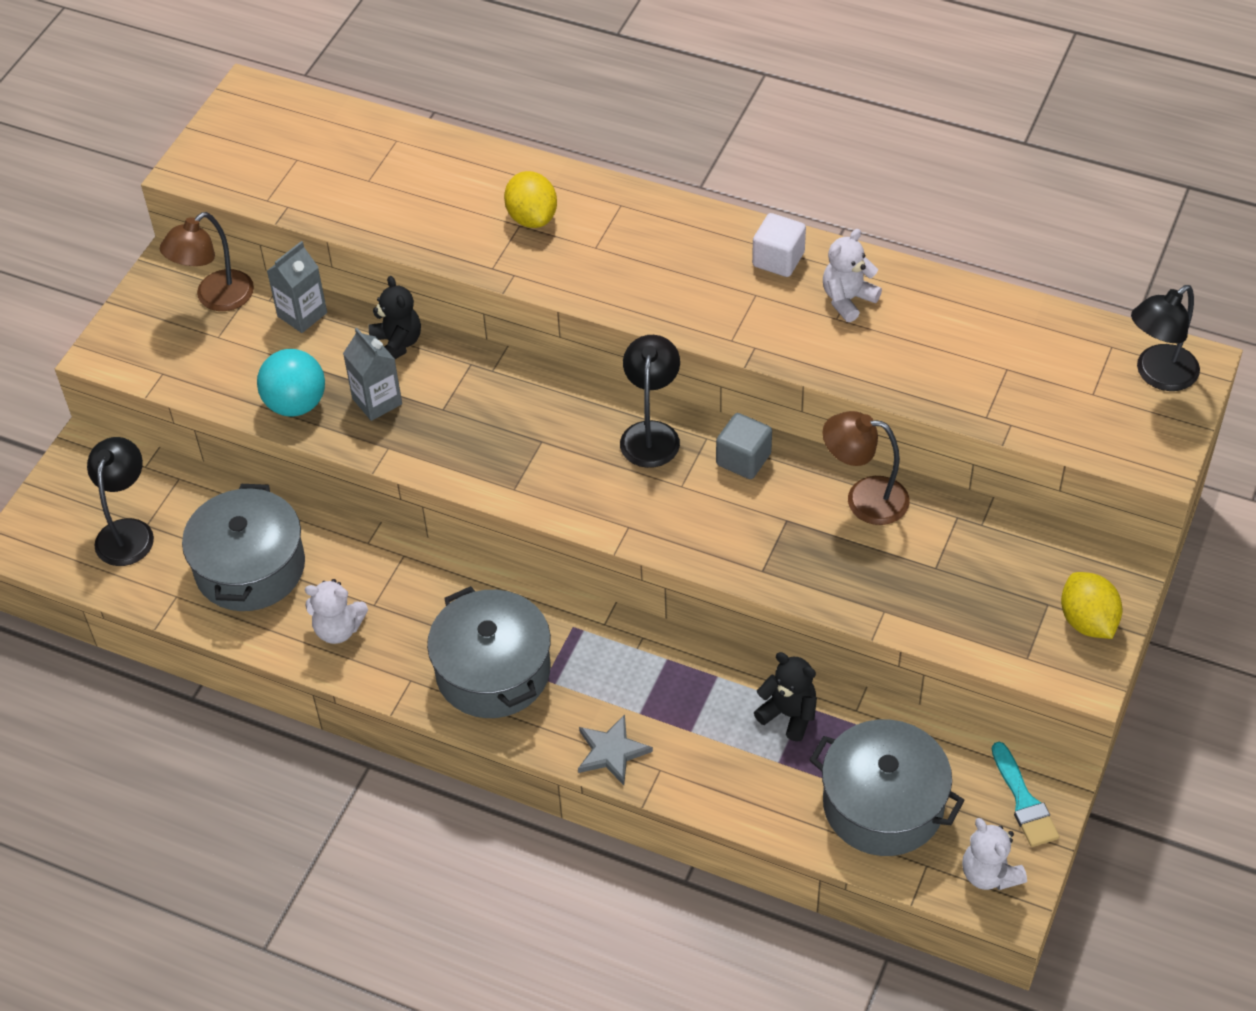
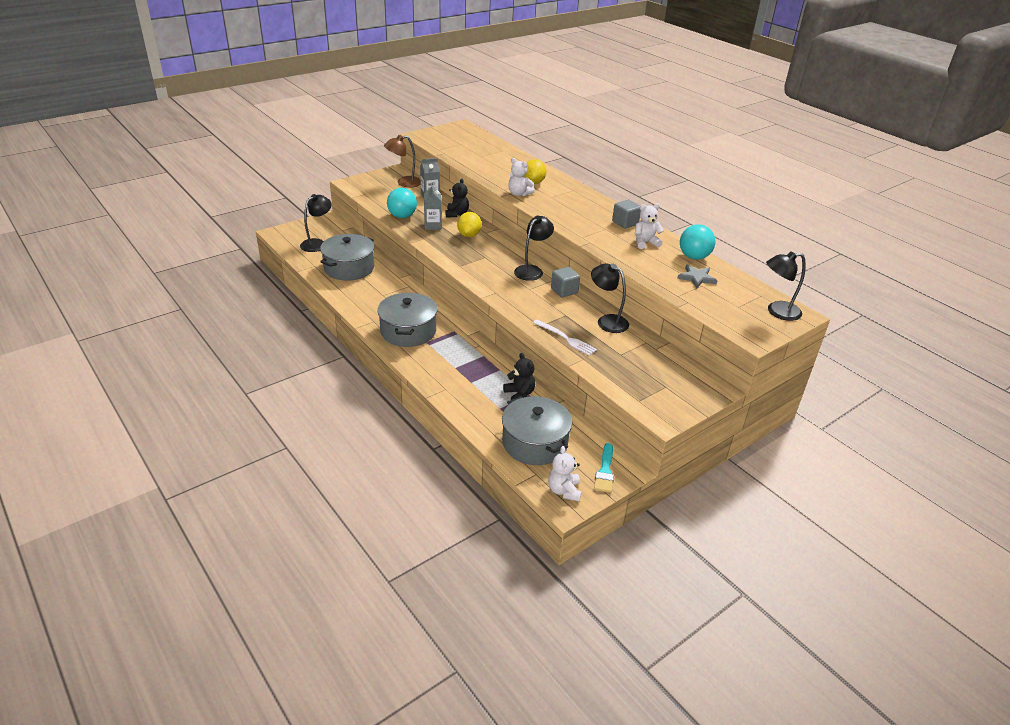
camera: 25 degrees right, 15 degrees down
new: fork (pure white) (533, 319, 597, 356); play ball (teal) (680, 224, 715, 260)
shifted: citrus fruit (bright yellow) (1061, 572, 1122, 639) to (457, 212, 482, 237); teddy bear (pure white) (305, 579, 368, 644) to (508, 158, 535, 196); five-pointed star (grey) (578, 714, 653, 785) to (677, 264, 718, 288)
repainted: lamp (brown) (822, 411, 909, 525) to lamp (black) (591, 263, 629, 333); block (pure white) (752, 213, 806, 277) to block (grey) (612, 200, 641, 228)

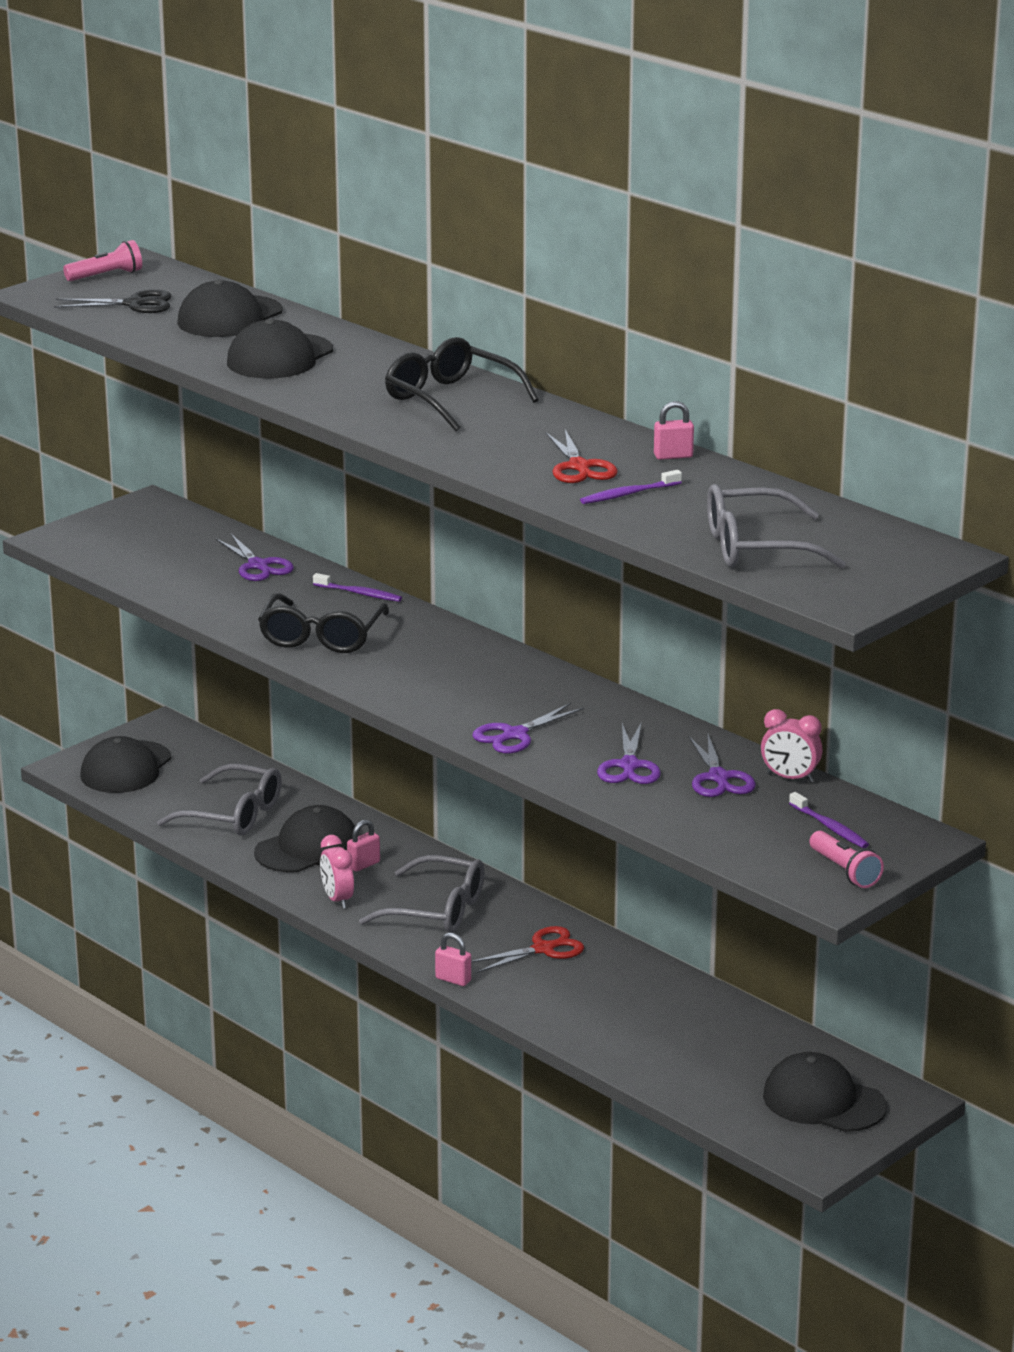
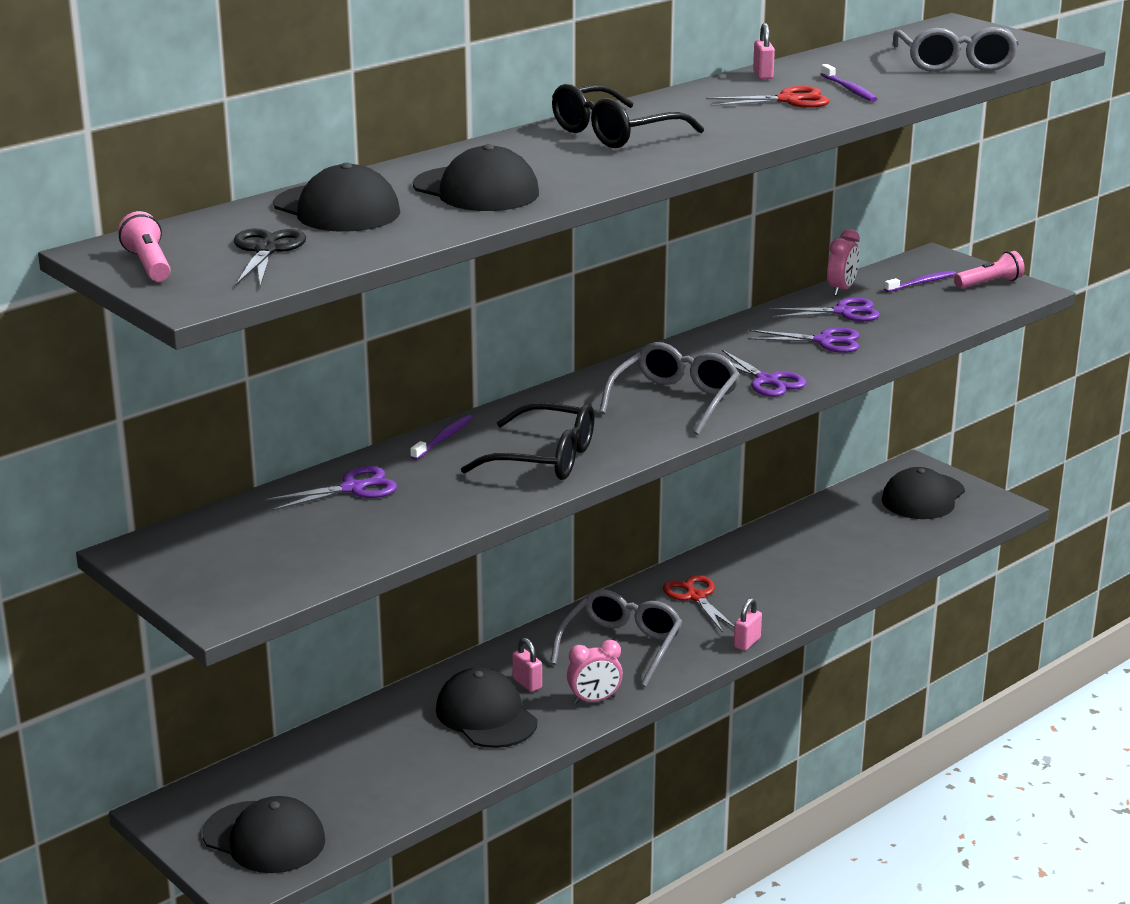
camera: 85 degrees left, 0 degrees up
shifted: eyeglasses (grey) (157, 764, 282, 836) to (599, 342, 740, 435)

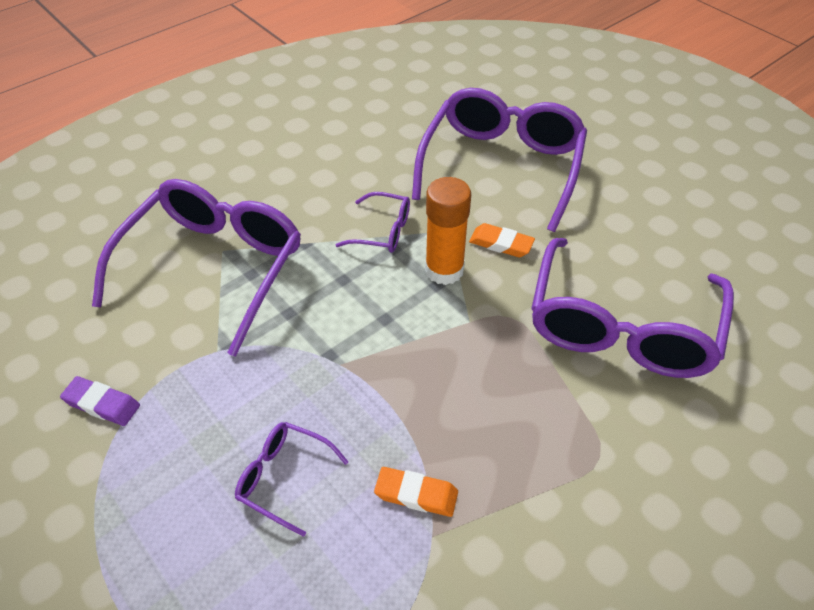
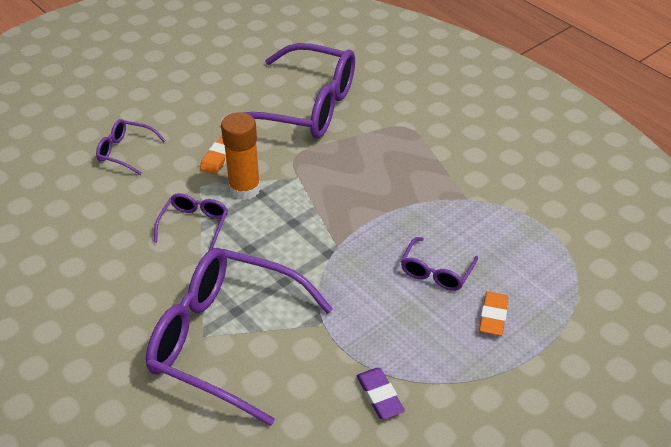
camera: 90 degrees left, 5 degrees down
shifted: eraser (bright orange) (374, 467, 458, 517) to (479, 292, 509, 336)
rotated: eraser (violet) (60, 376, 140, 426) = (357, 368, 405, 420) 45 degrees counterclockwise
scaled: eyeglasses (violet) (412, 88, 587, 232) = (96, 119, 166, 175) x0.45

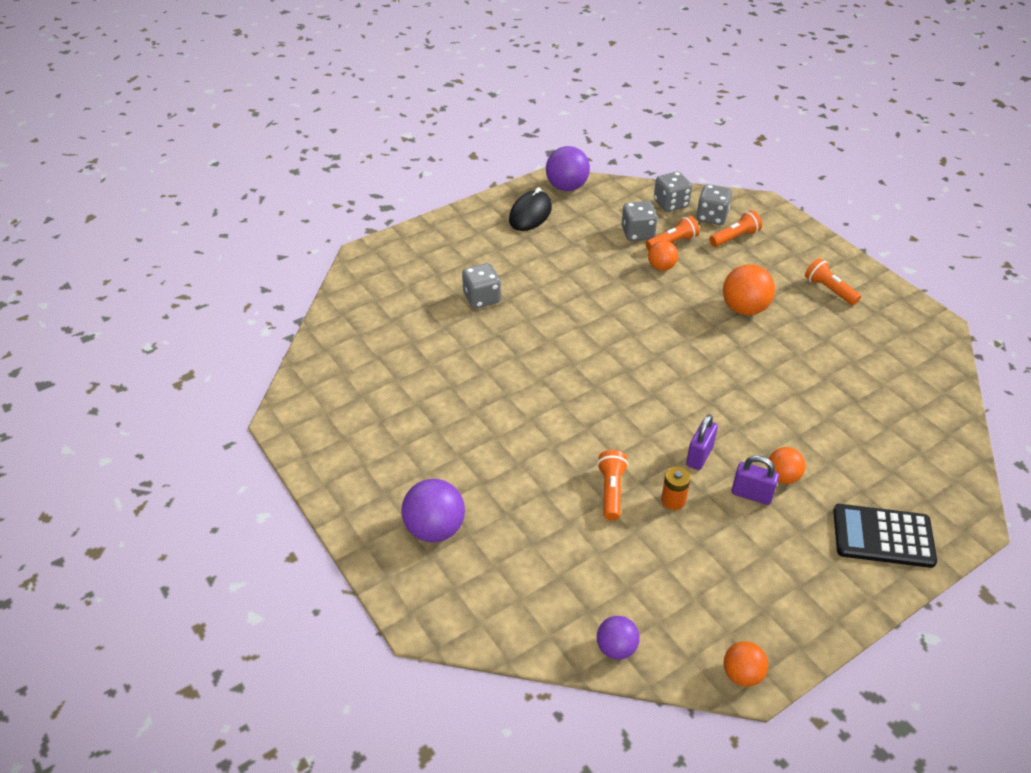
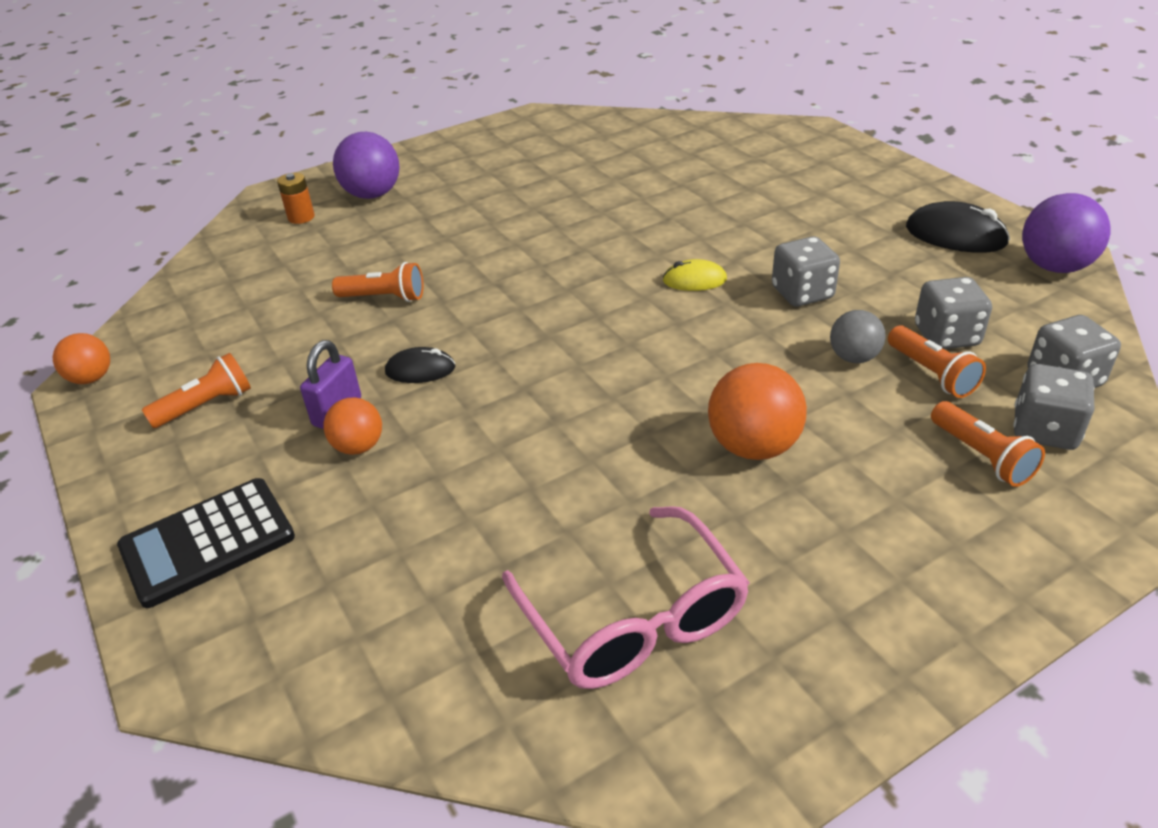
camera: 95 degrees right, 5 degrees down
gone: play ball (violet) (597, 616, 640, 660)
new: eyeglasses (rose-pink) (502, 506, 750, 689); mouse (bright yellow) (662, 259, 727, 291)
shifted: torch (bright orange) (805, 258, 861, 305) to (142, 353, 251, 428); battery (bright orange) (661, 467, 691, 510) to (277, 173, 315, 224); die (grey) (462, 263, 501, 309) to (772, 236, 840, 307)
swapped: padlock (violet) (686, 414, 718, 470) to mouse (black) (385, 347, 455, 383)
repainted: play ball (bright orange) (648, 241, 678, 271) to play ball (grey) (830, 310, 886, 363)
rotated: adding machine (black) (833, 504, 937, 568) = (117, 478, 295, 608) 135 degrees counterclockwise

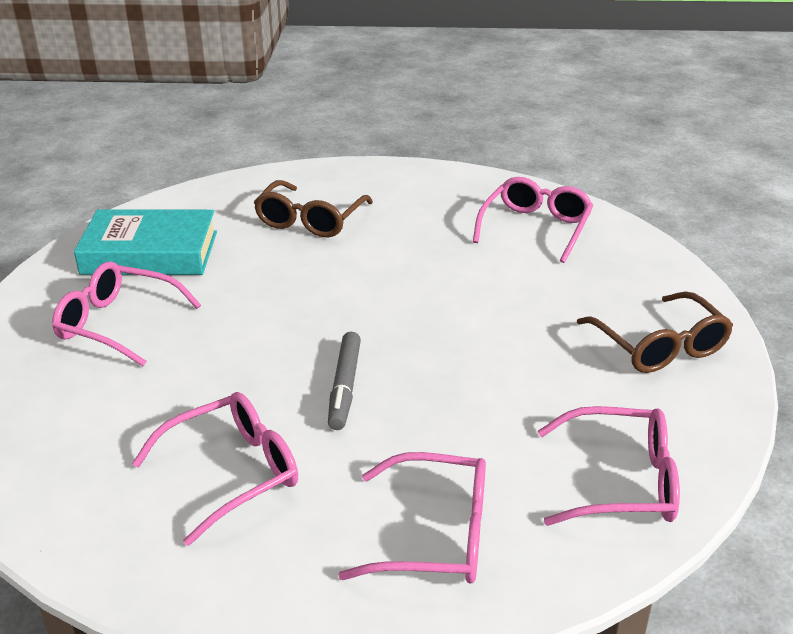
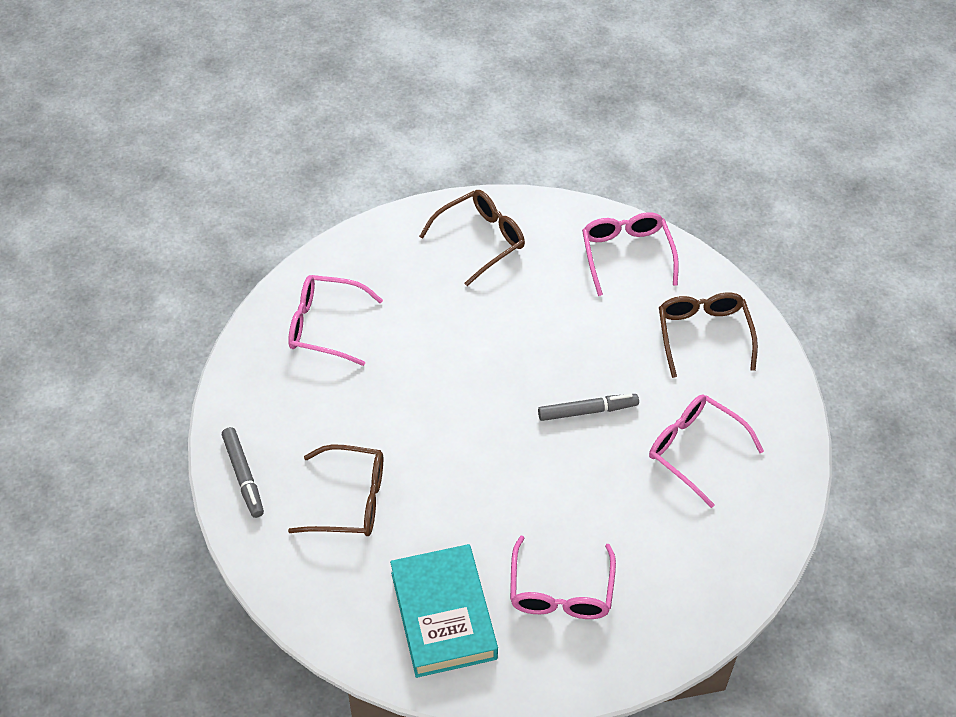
camera: 105 degrees left, 20 degrees up
new: marker pen (grey) (222, 427, 264, 518)
repainted: eyeglasses (rose-pink) (338, 452, 486, 584) to eyeglasses (brown) (659, 292, 758, 378)

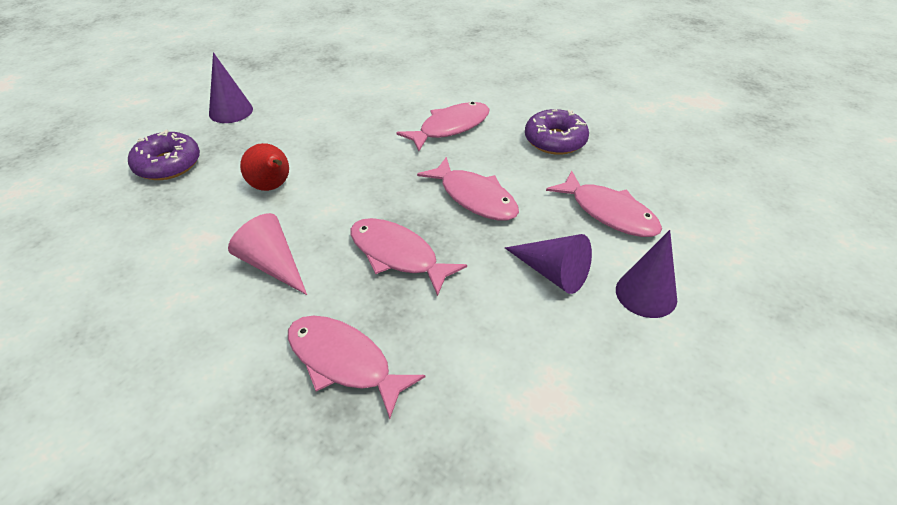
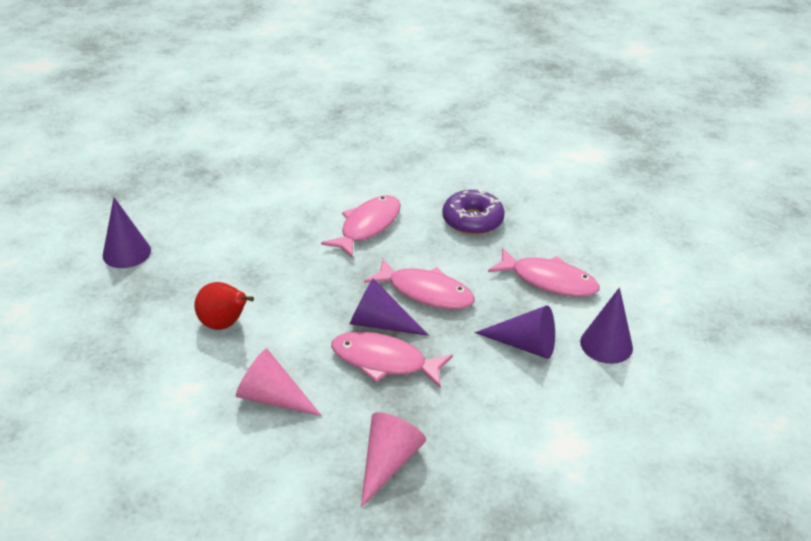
camera: 20 degrees left, 5 degrees down
gone: donut (violet) (128, 130, 200, 180)
new: cone shape (violet) (350, 278, 429, 336)
swapped: toy fish (rose-pink) (288, 316, 425, 419) to cone shape (rose-pink) (361, 412, 426, 508)

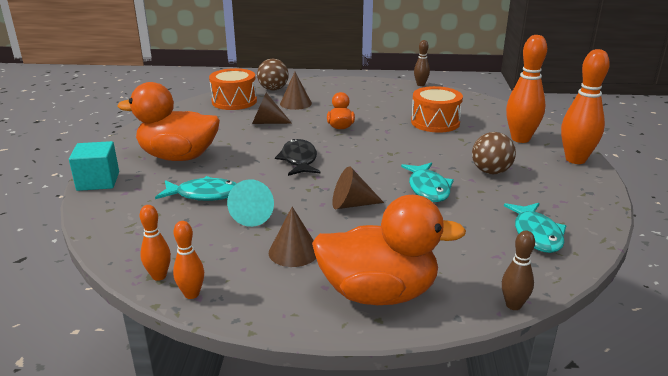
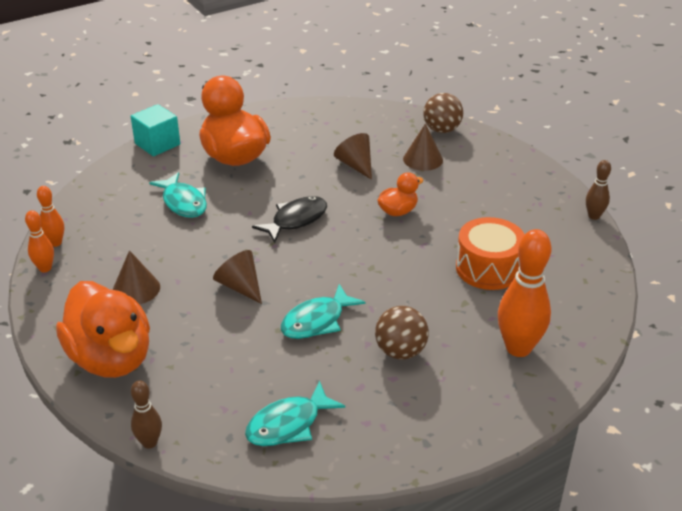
camera: 55 degrees right, 10 degrees up
gone: drum (bright orange) (209, 68, 257, 110); cone shape (teal) (227, 179, 274, 227); bowling pin (bright orange) (561, 49, 610, 164)

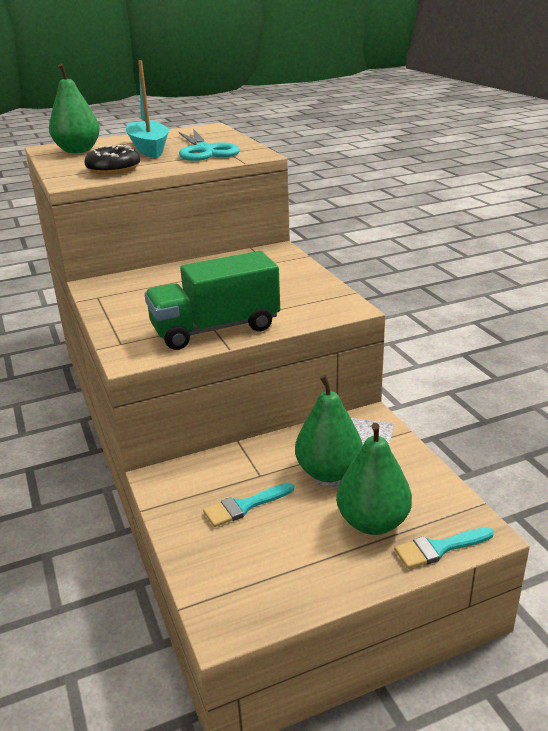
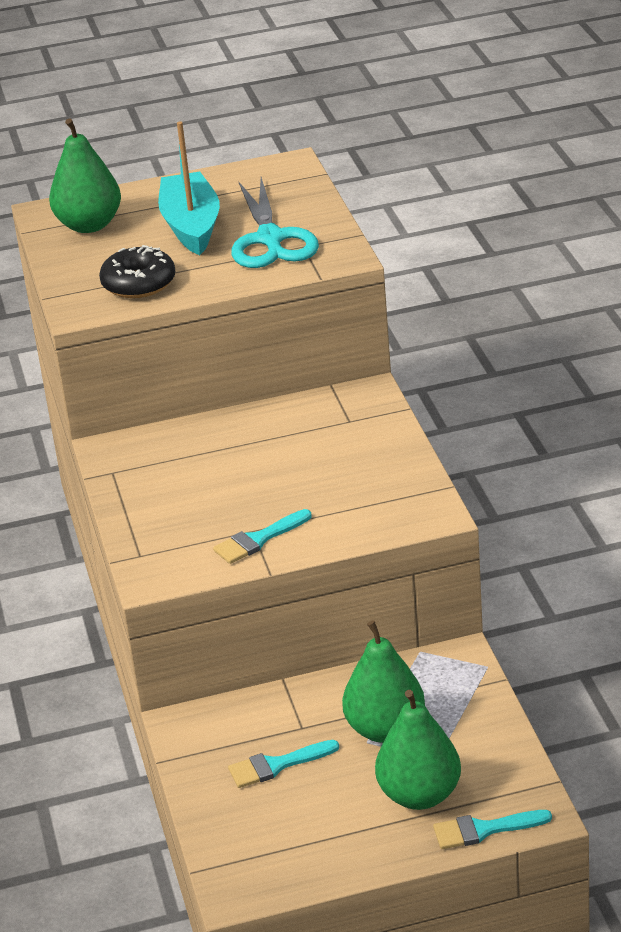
camera: 10 degrees right, 5 degrees up
swapped: toy truck (emerald) (144, 251, 280, 350) to paintbrush (teal) (213, 509, 312, 564)

